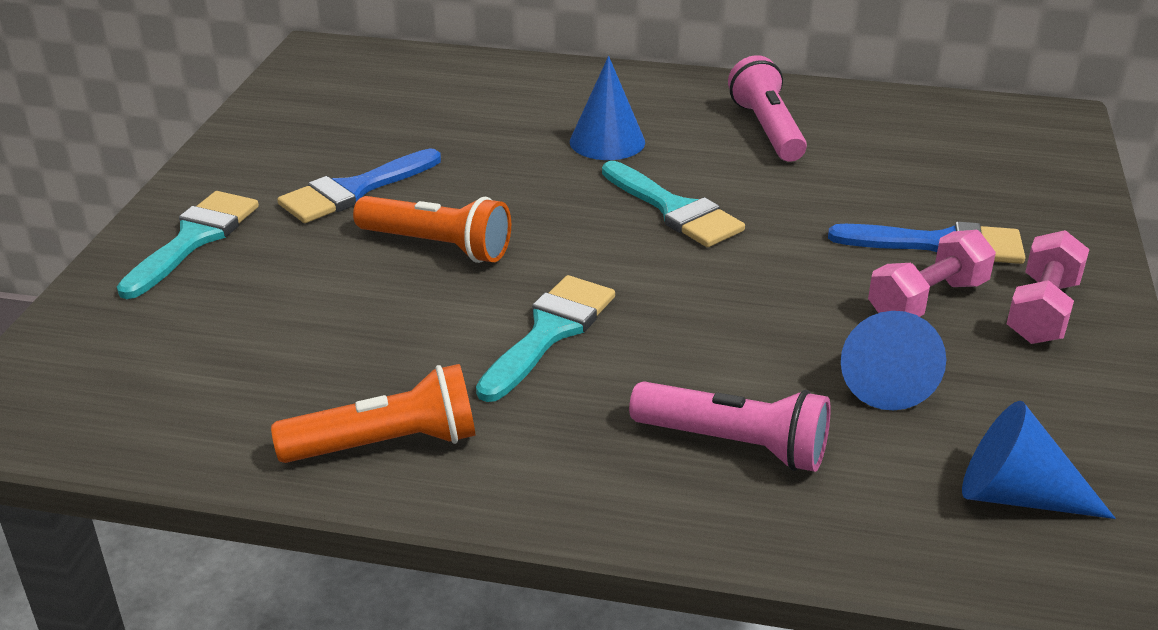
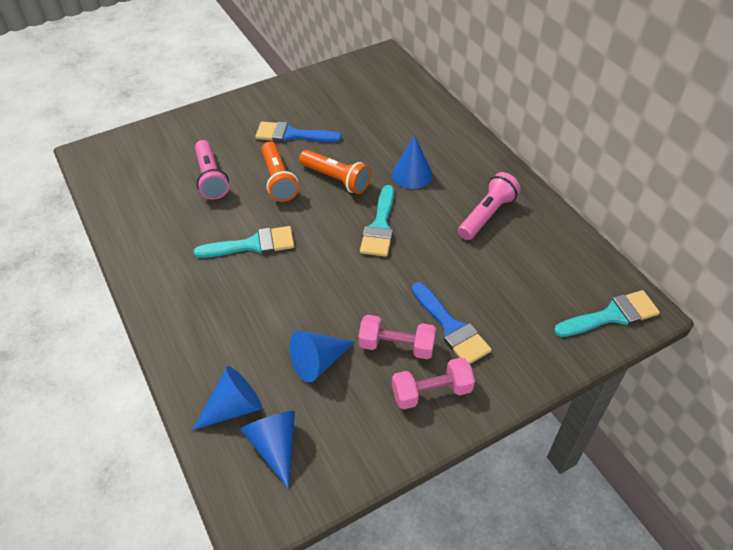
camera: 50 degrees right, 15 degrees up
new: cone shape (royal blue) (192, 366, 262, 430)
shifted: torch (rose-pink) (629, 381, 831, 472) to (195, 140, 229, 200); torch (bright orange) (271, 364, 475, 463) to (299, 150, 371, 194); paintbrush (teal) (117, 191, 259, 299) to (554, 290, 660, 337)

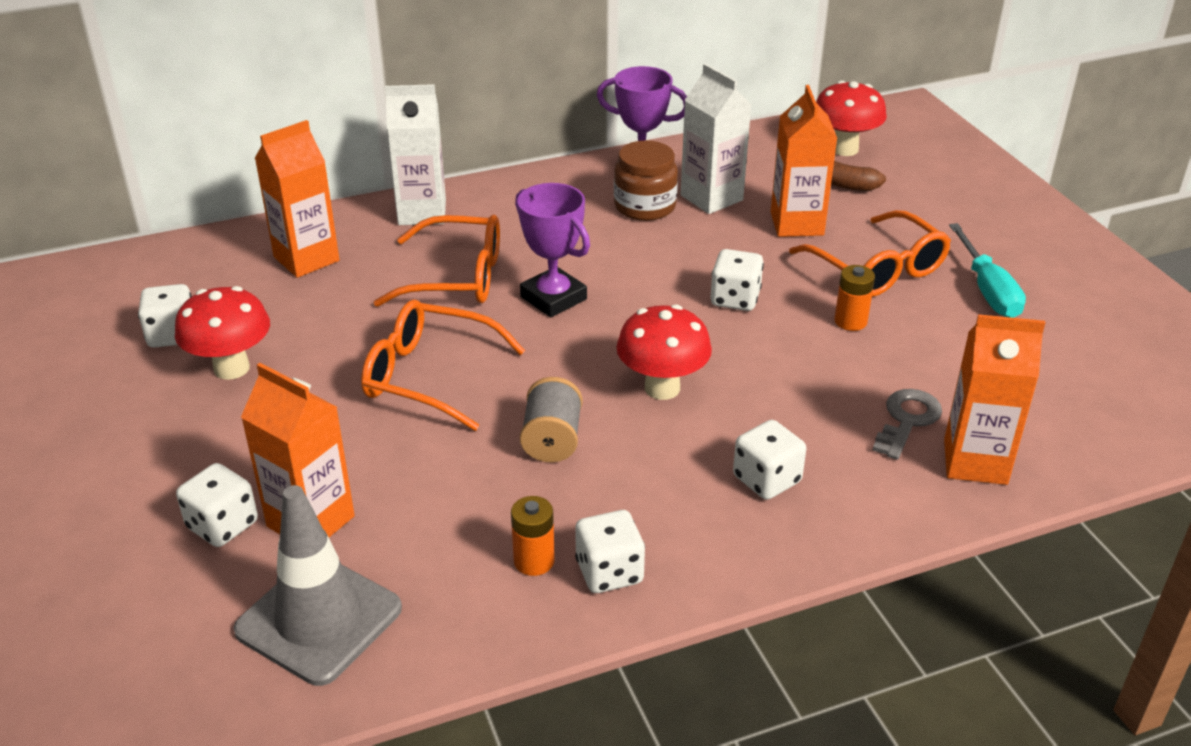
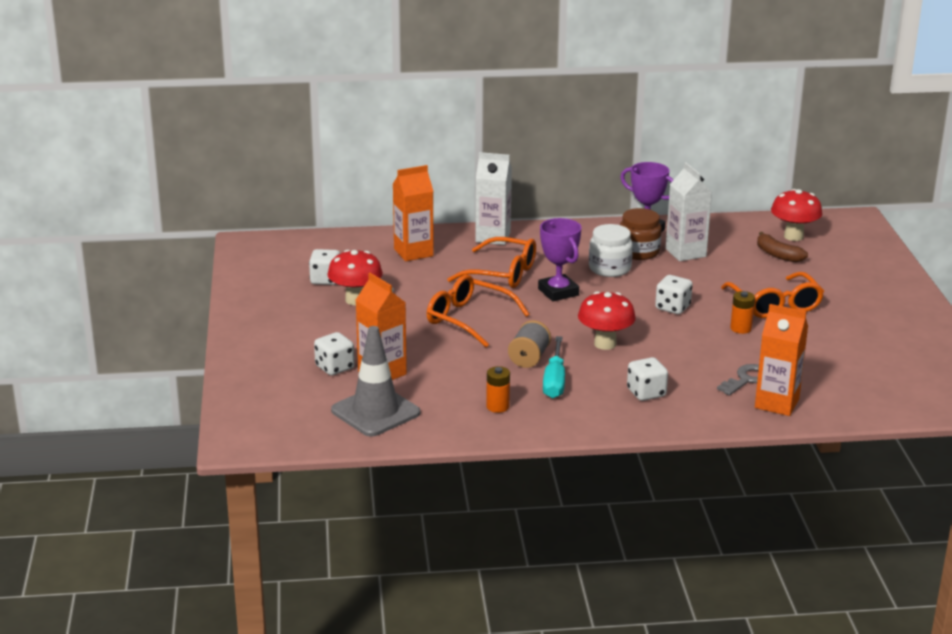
camera: 15 degrees right, 10 degrees down
gone: die (pure white) (575, 510, 645, 593); juice carton (bright orange) (771, 85, 838, 237)
new: jam jar (pure white) (589, 224, 633, 277)
shifted: flat screwdriver (teal) (949, 223, 1026, 318) to (543, 336, 565, 398)

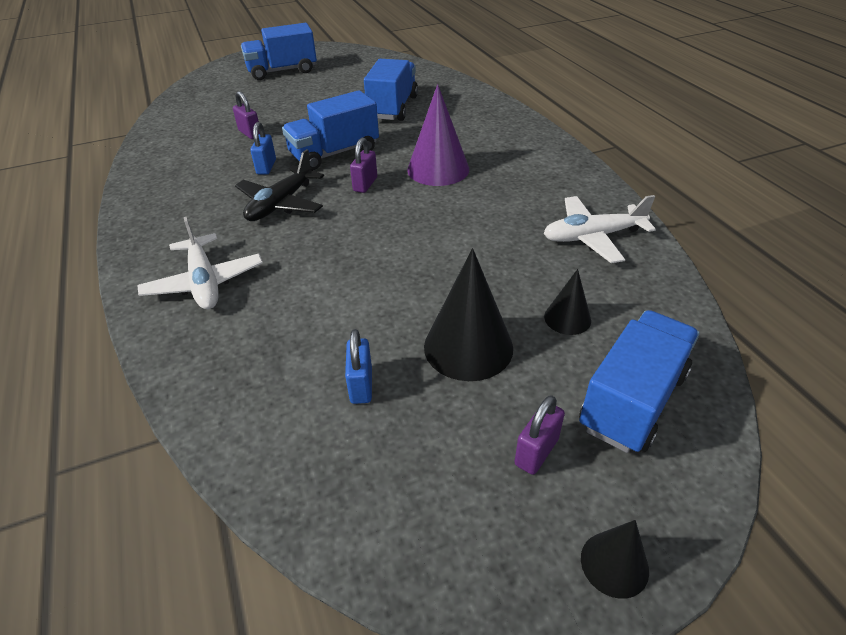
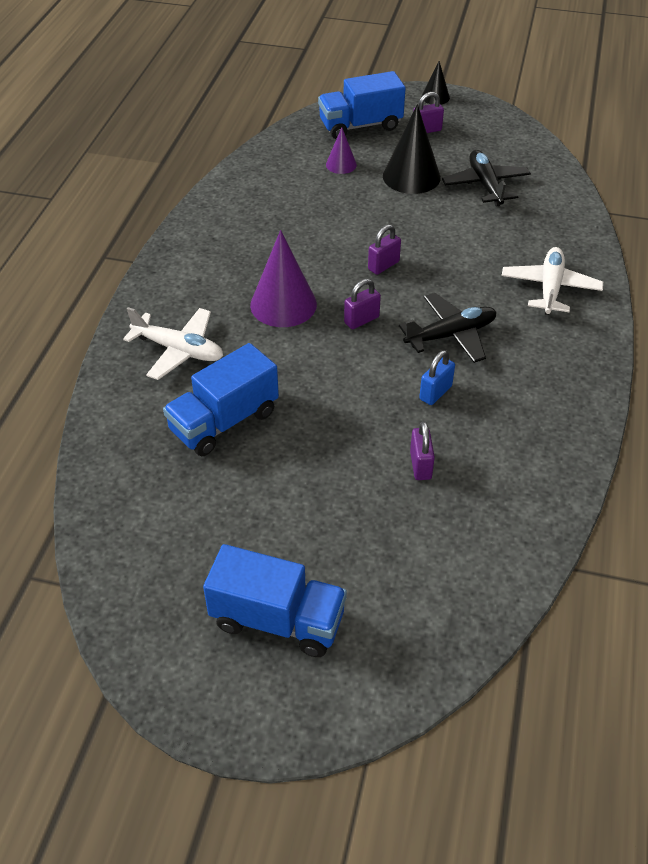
camera: 145 degrees left, 5 degrees up
gone: toy truck (royal blue) (282, 90, 379, 170)
new: padlock (violet) (368, 225, 401, 275)
shifted: plane (pure white) (543, 195, 656, 263) to (123, 307, 223, 380)
swapped: padlock (royal blue) (345, 329, 372, 404) to plane (black) (442, 150, 531, 206)
repainted: cone shape (black) (544, 269, 591, 335) to cone shape (violet) (326, 127, 357, 174)

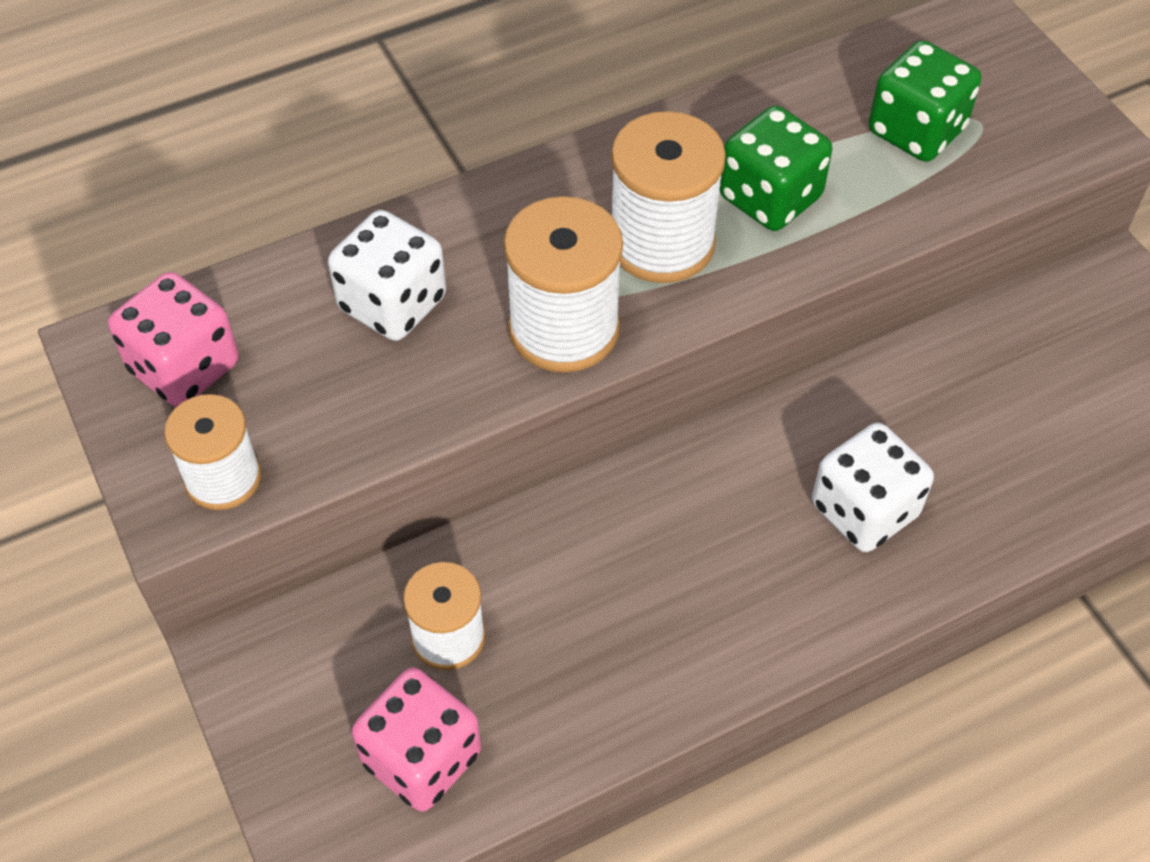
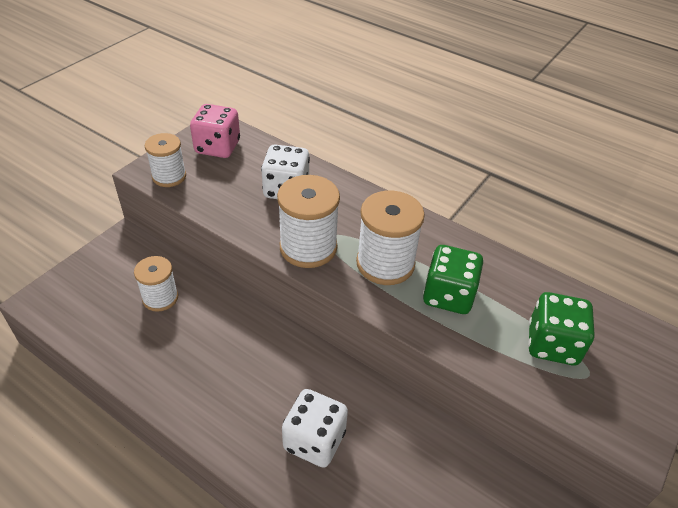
camera: 60 degrees right, 10 degrees down
gone: die (rose-pink) (352, 668, 481, 811)

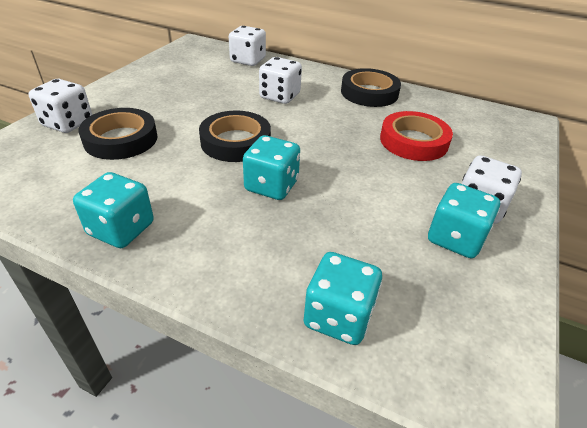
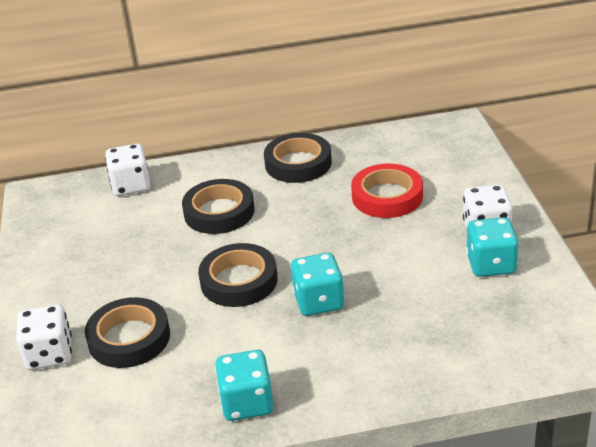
camera: 30 degrees left, 5 degrees down
gone: die (teal) (303, 252, 382, 345)
swapped: die (pure white) (259, 57, 302, 104) to sticky tape (black) (182, 179, 254, 234)

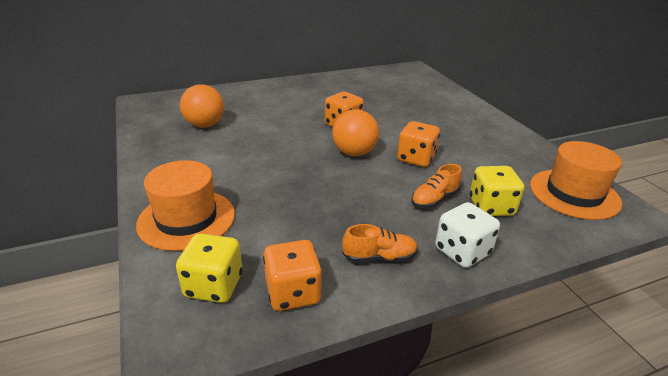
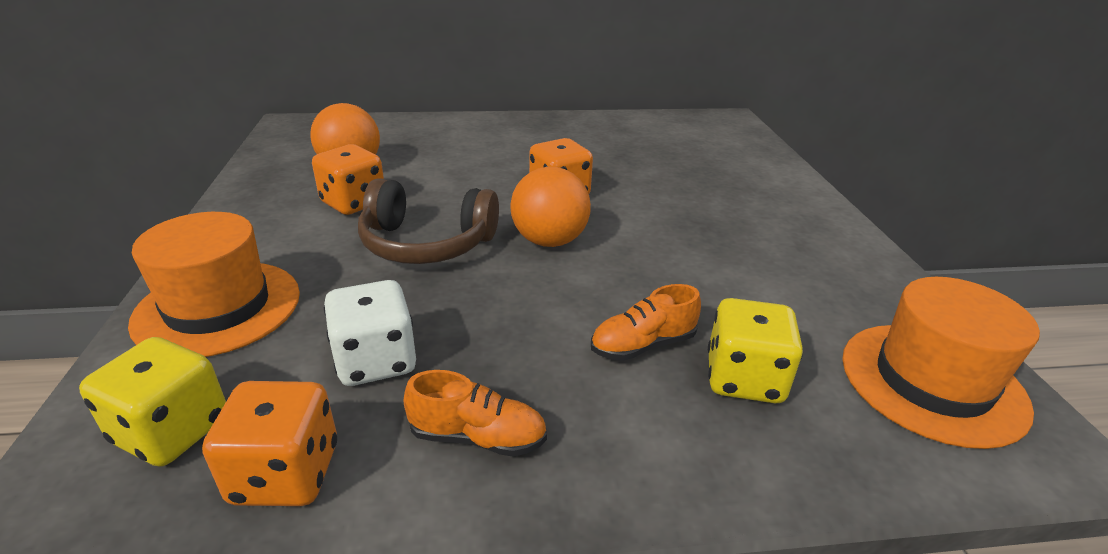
camera: 15 degrees right, 0 degrees up
new: headphones (brown) (358, 178, 499, 264)
shifted: die (bright orange) (397, 121, 440, 167) to (312, 144, 384, 215); die (pure white) (435, 202, 500, 268) to (324, 280, 416, 386)

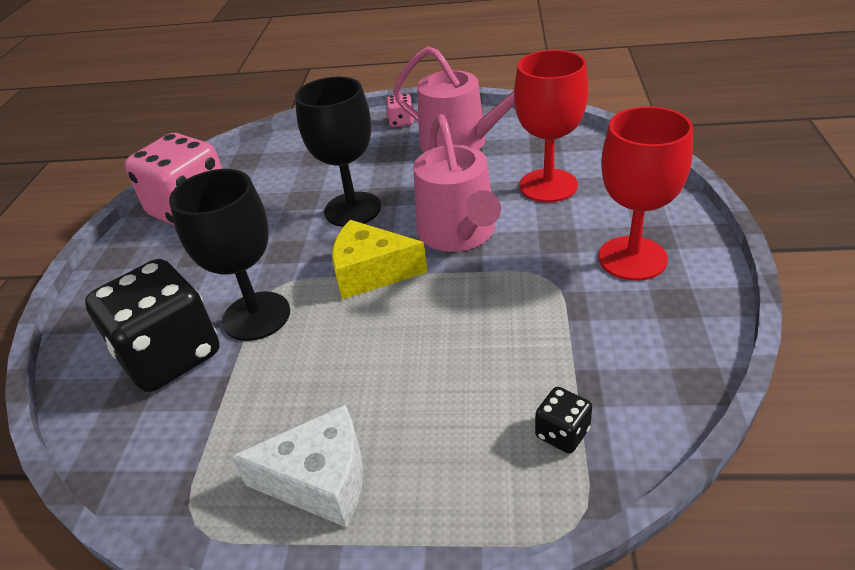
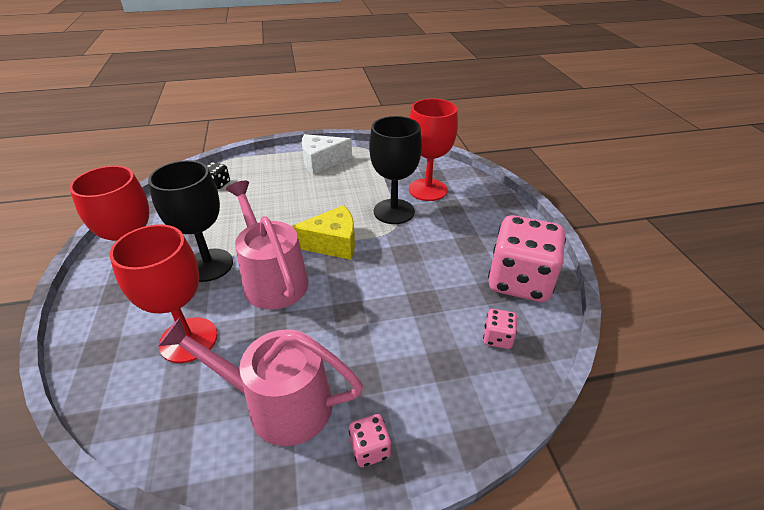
camera: 160 degrees right, 0 degrees up
new: die (rose-pink) (483, 309, 517, 349)
shifted: wine glass (black) (295, 76, 381, 227) to (148, 160, 233, 282)
swapped: die (black) (85, 259, 220, 392) to wine glass (scarlet) (409, 99, 458, 201)

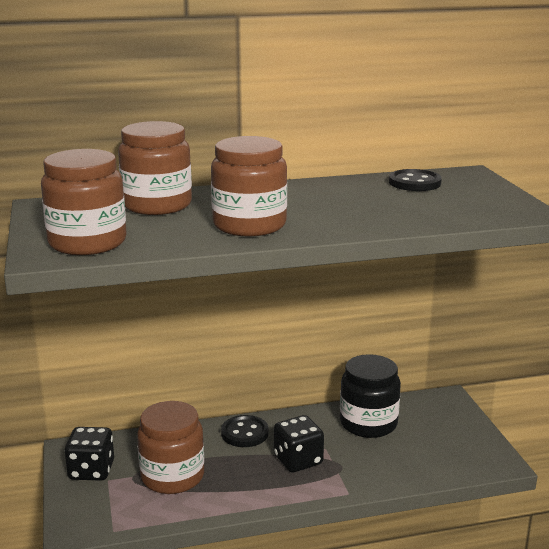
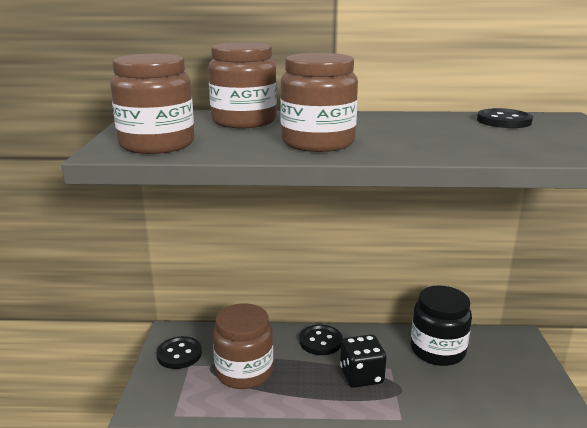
camera: 15 degrees right, 0 degrees up
swapped: die (black) (65, 427, 114, 481) to shirt button (black) (156, 336, 202, 369)

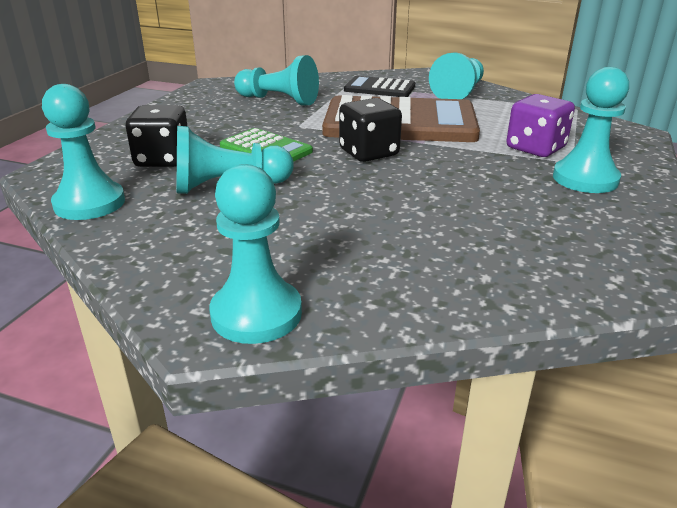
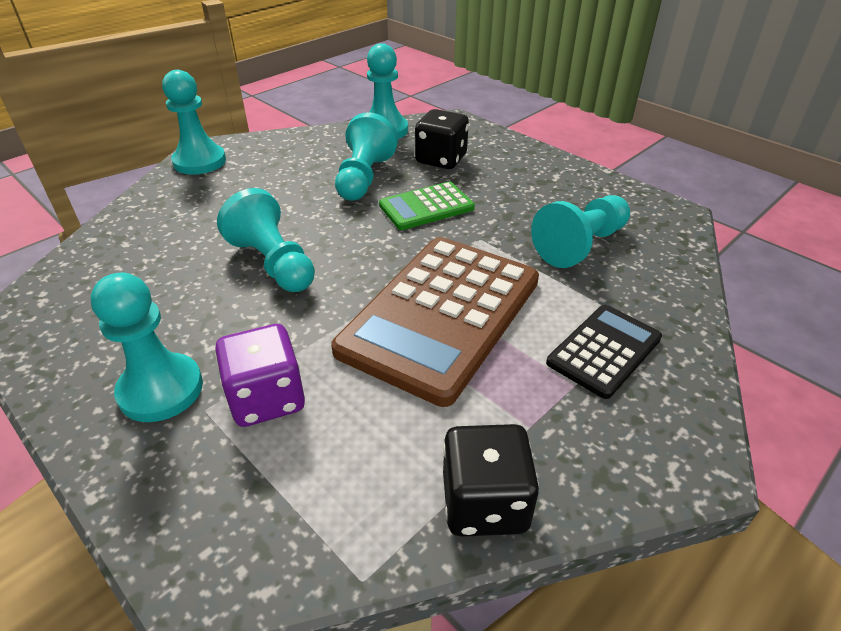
camera: 115 degrees right, 10 degrees up
shifted: game pawn (teal) (429, 52, 484, 99) to (217, 188, 315, 292); die (black) (339, 98, 402, 162) to (443, 424, 539, 537)

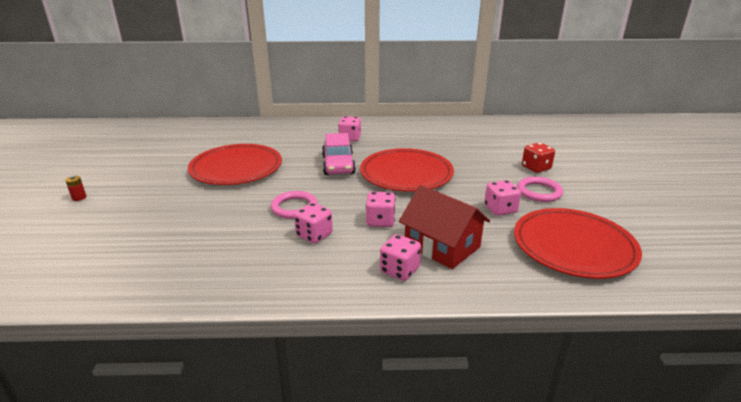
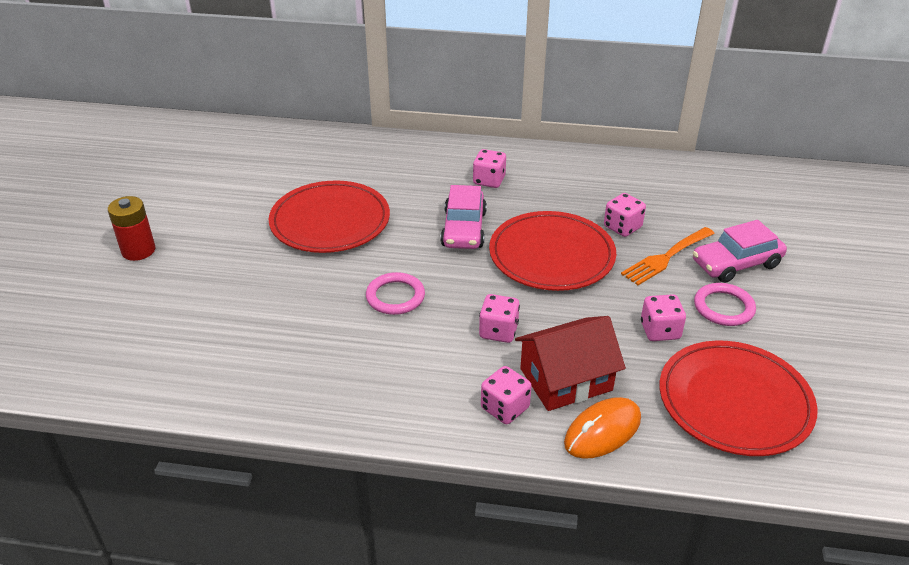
camera: 10 degrees right, 10 degrees up
new: mouse (bright orange) (564, 397, 641, 459); fork (bright orange) (621, 227, 715, 285)
shifted: die (rose-pink) (294, 203, 333, 244) to (604, 193, 646, 237)
swapped: die (scarlet) (522, 142, 555, 173) to automobile (rose-pink) (693, 220, 787, 283)
rotated: house (scarlet) (399, 185, 490, 269) = (515, 316, 626, 411) 75 degrees counterclockwise
scaled: battery (scarlet) (65, 176, 86, 201) = (108, 196, 155, 261) x2.05

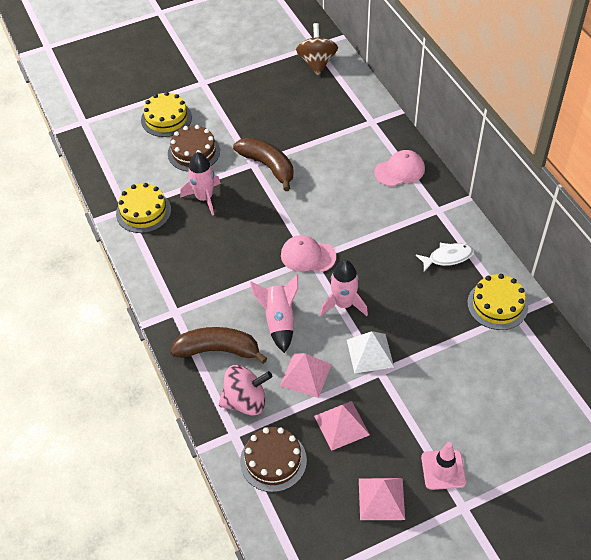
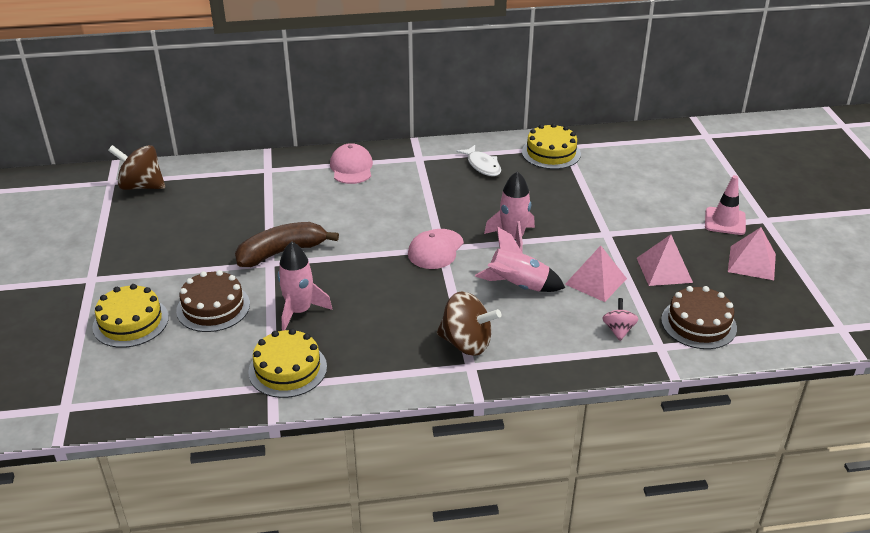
camera: 75 degrees left, 15 degrees down
gone: banana fruit (brown) (170, 327, 267, 364); solid pyramid (pure white) (347, 331, 394, 374)
new: whirligig (brown) (437, 291, 501, 356)
rotated: toy fish (pure white) (416, 243, 474, 272) = (456, 145, 501, 176) 150 degrees clockwise
scaled: whirligig (rose-pink) (219, 365, 272, 416) = (602, 298, 638, 341) x0.55

